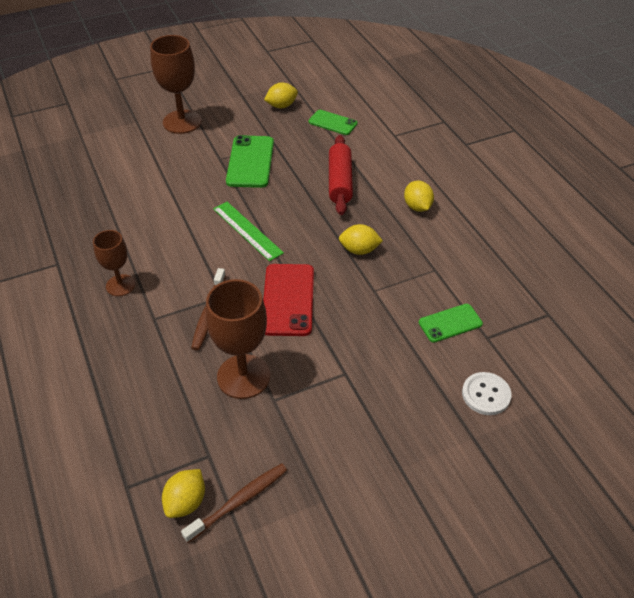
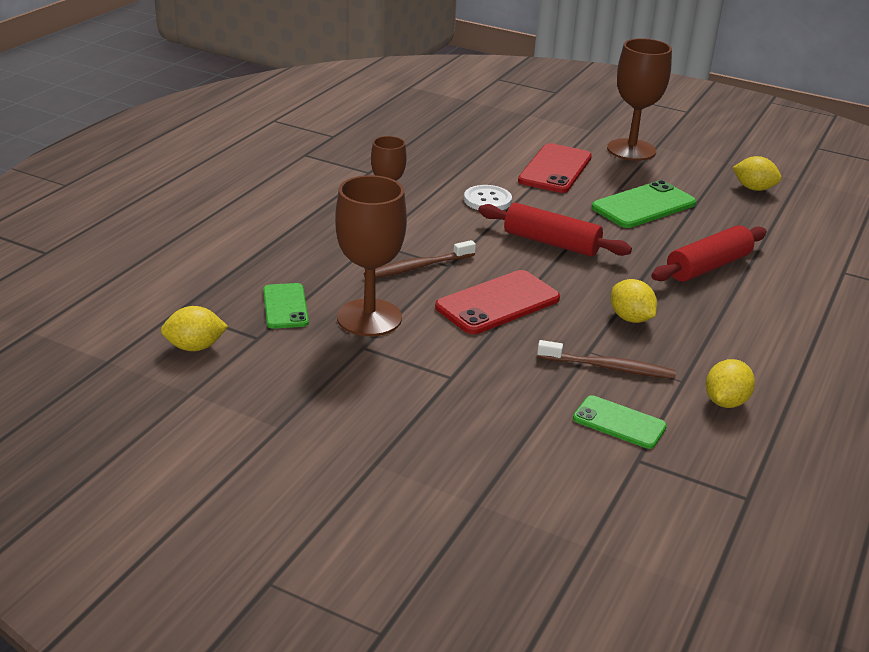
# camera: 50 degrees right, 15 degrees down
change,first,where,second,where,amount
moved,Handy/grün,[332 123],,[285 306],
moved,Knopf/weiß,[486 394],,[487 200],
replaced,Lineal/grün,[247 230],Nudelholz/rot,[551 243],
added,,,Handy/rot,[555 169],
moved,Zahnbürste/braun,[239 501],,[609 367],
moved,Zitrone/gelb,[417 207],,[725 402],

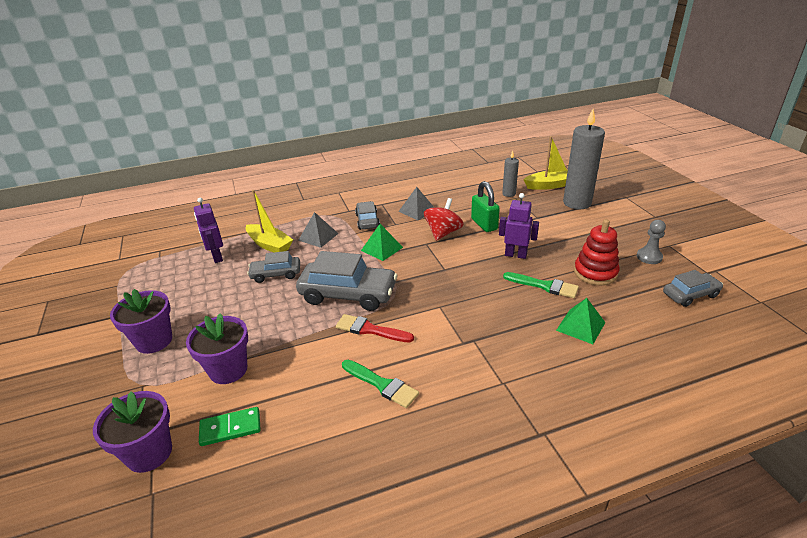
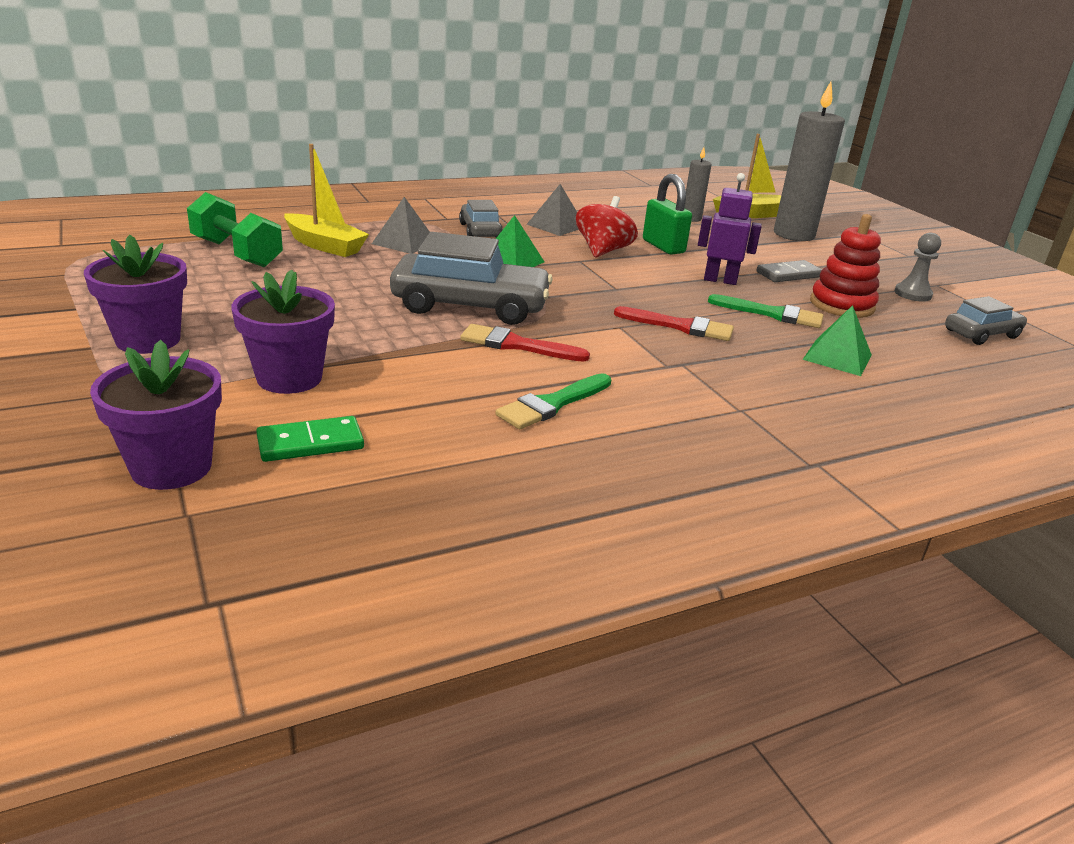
# camera: 10 degrees left, 5 degrees down
change,first,where,second,where,amount
replaced,Roboter/lila,[217 257],Hantel/grün,[237 253],
turned,Pinsel/grün,[382 384],,[552 404],105 degrees clockwise
added,,,Pinsel/rot,[680 326],
added,,,Dominostein/grau,[789 274],
removed,Auto/grau,[276 274],,,

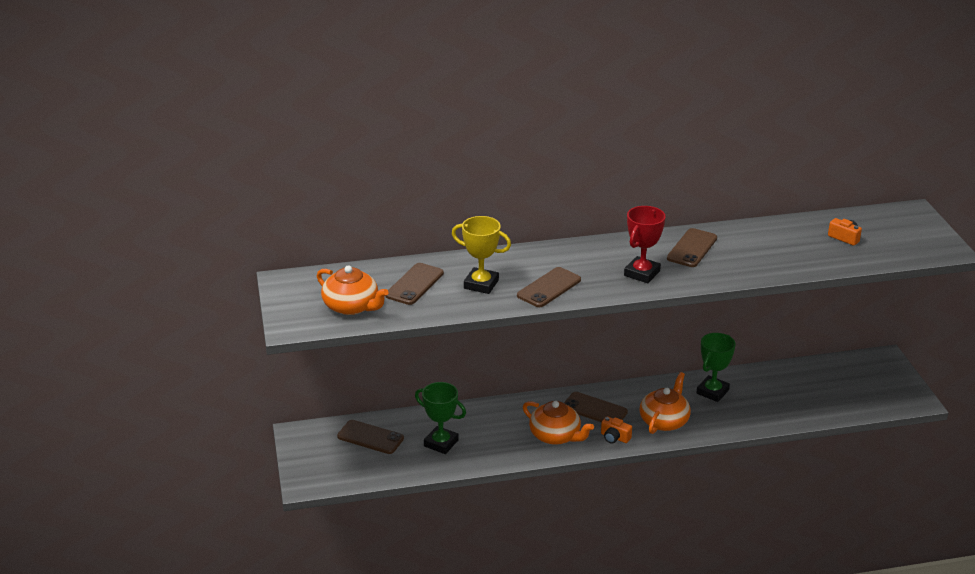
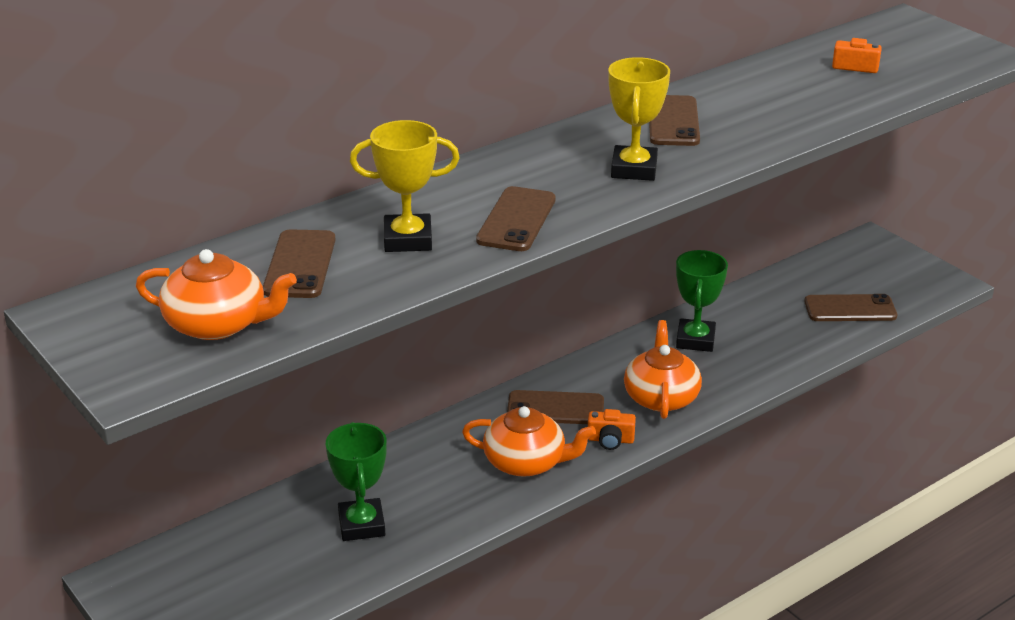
# camera: 25 degrees left, 0 degrees up
change,first,where,second,where,amount
turned,Pokal/grün,[441 443],,[361 525],75 degrees clockwise
recoloured,Pokal/rot,[642 273],Pokal/gelb,[634 169],
moved,Handy/braun,[370 437],,[850 309],

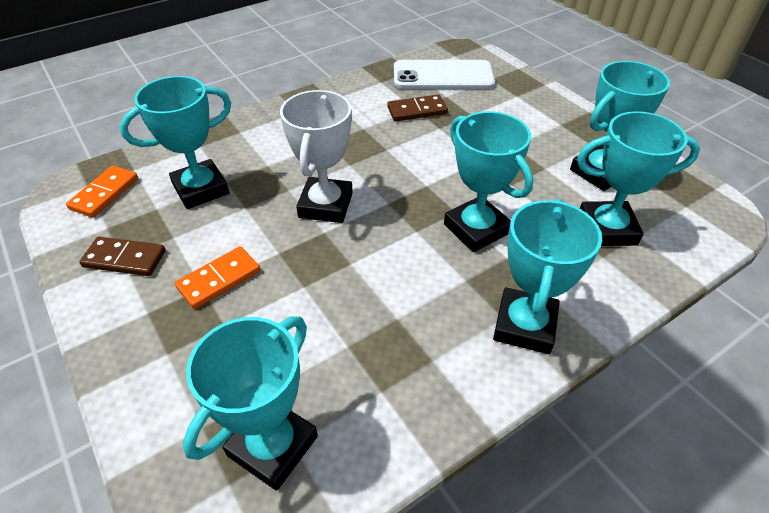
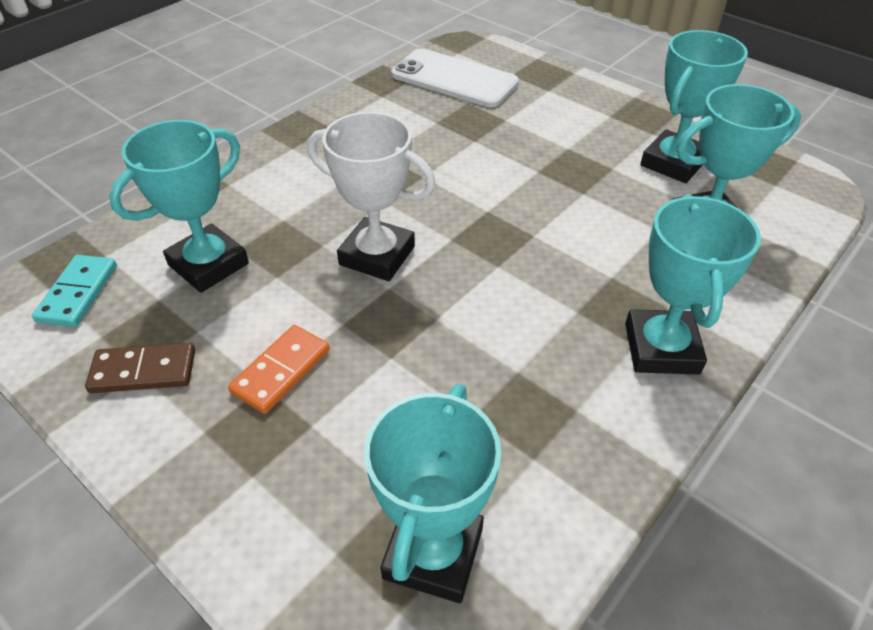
# camera: 15 degrees left, 0 degrees up
change,first,where,second,where,amount
recoloured,Dominostein/orange,[104 193],Dominostein/türkis,[78 293],
turned,Pokal/weiß,[325 205],,[377 255],60 degrees counterclockwise
turned,Handy/weiß,[443 76],,[454 79],45 degrees clockwise
removed,Dominostein/braun,[417 111],,,
removed,Pokal/türkis,[476 229],,,

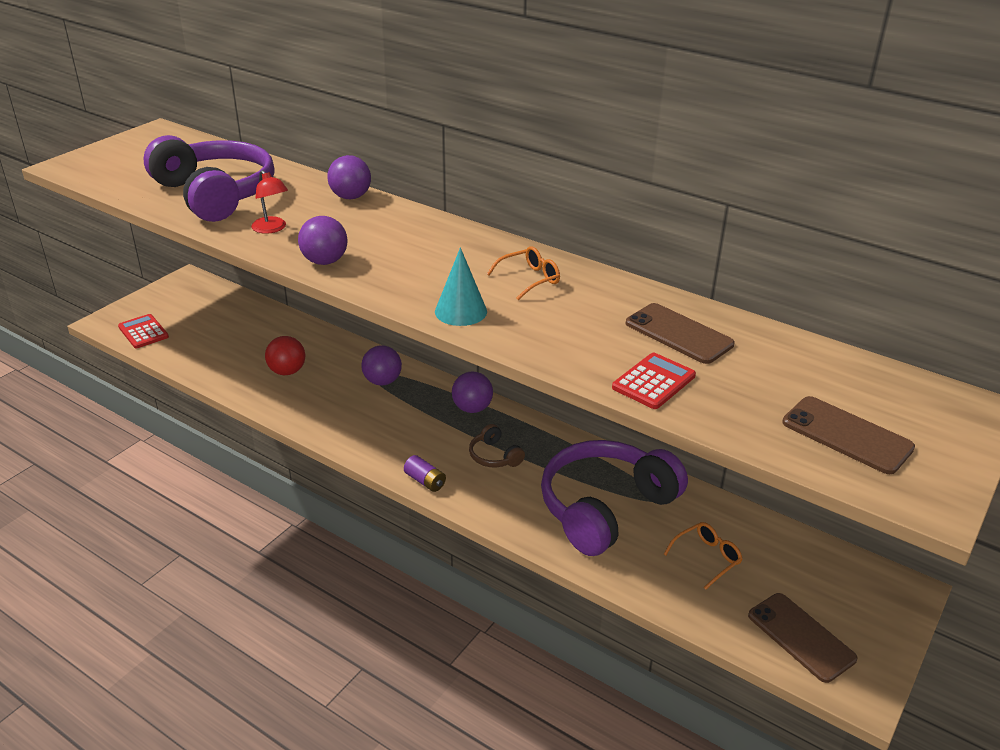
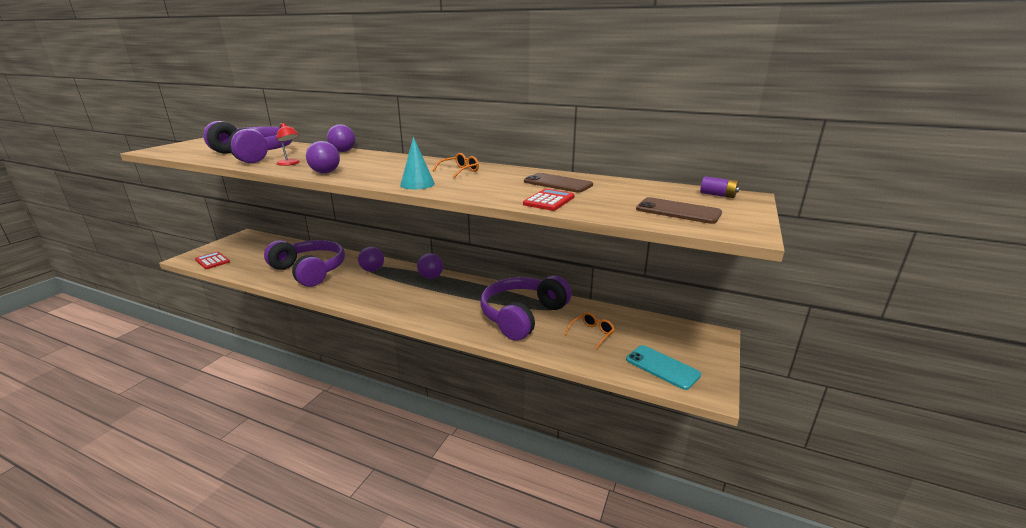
# camera: 10 degrees left, 10 degrees down
change,first,where,second,where,amount
replaced,Ball/rot,[287 371],Kopfhörer/lila,[309 271],
recoloured,Handy/braun,[801 637],Handy/türkis,[662 367],
moved,Batterie/lila,[425 481],,[717 195],
removed,Kopfhörer/braun,[494 456],,,

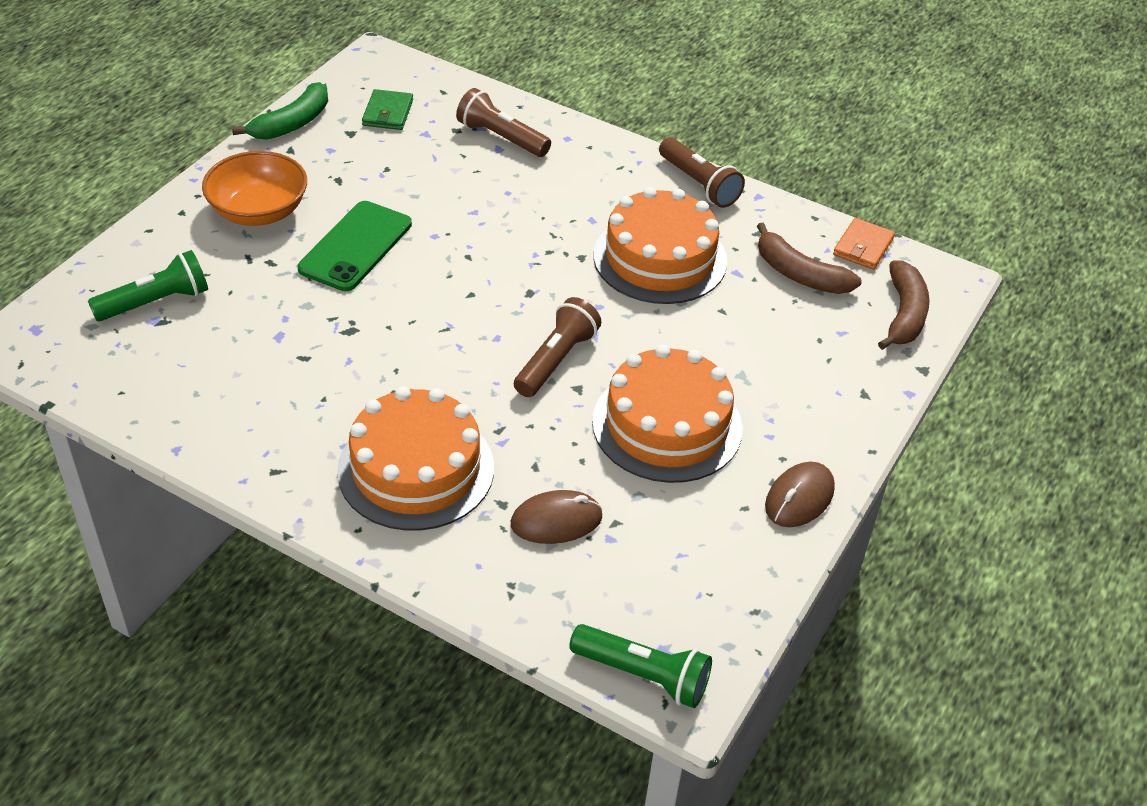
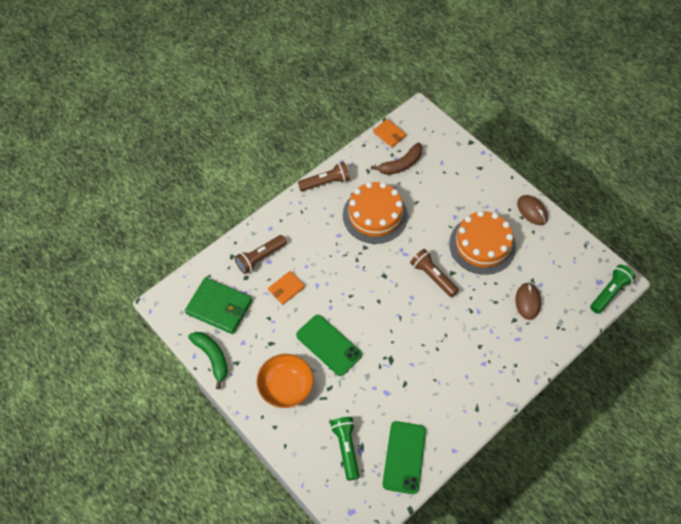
# camera: 70 degrees left, 15 degrees up
change,first,where,second,where,amount
resized,Geldbörse/grün,[387 113],,[219 307],x1.80
added,,,Geldbörse/orange,[286 288],
added,,,Handy/grün,[404 457],
removed,Kuchen/orange,[416 469],,,
removed,Banane/braun,[904 314],,,

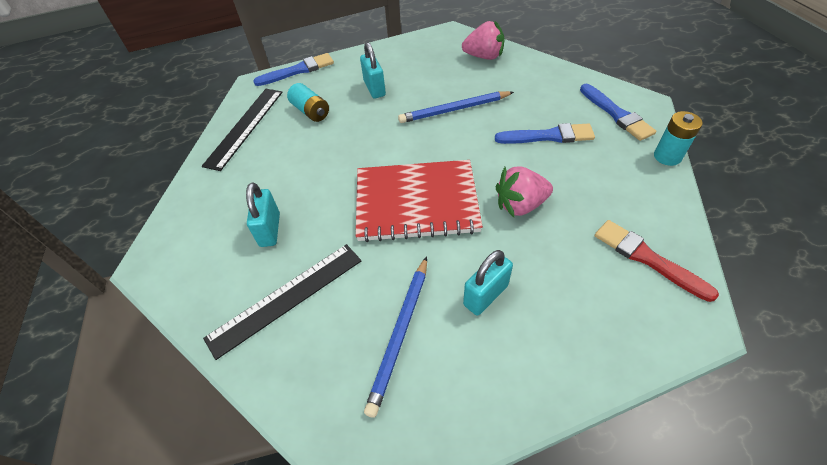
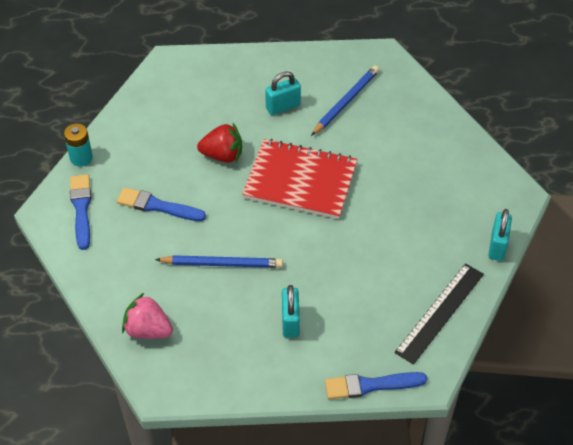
# camera: 165 degrees left, 0 degrees up
change,first,where,second,where,amount
recoloured,Erdbeere/rosa,[520 205],Erdbeere/rot,[222 155],
moved,Vorhängeschloss/türkis,[270 230],,[497 246],
removed,Lineal/schwarz,[286 298],,,
removed,Batterie/türkis,[311 111],,,
removed,Pinsel/rot,[647 258],,,

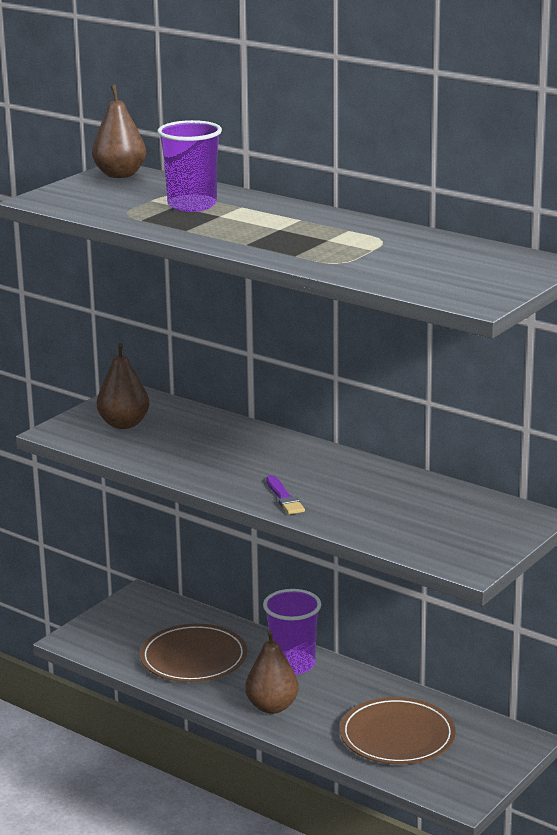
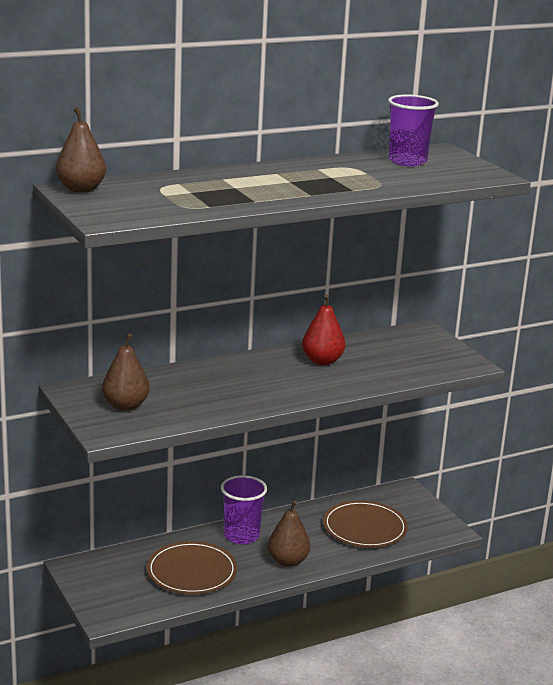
# camera: 65 degrees left, 0 degrees up
change,first,where,second,where,amount
added,,,Birne/rot,[322 361],
moved,Becher/lila,[192 205],,[407 161],
removed,Pinsel/lila,[284 498],,,

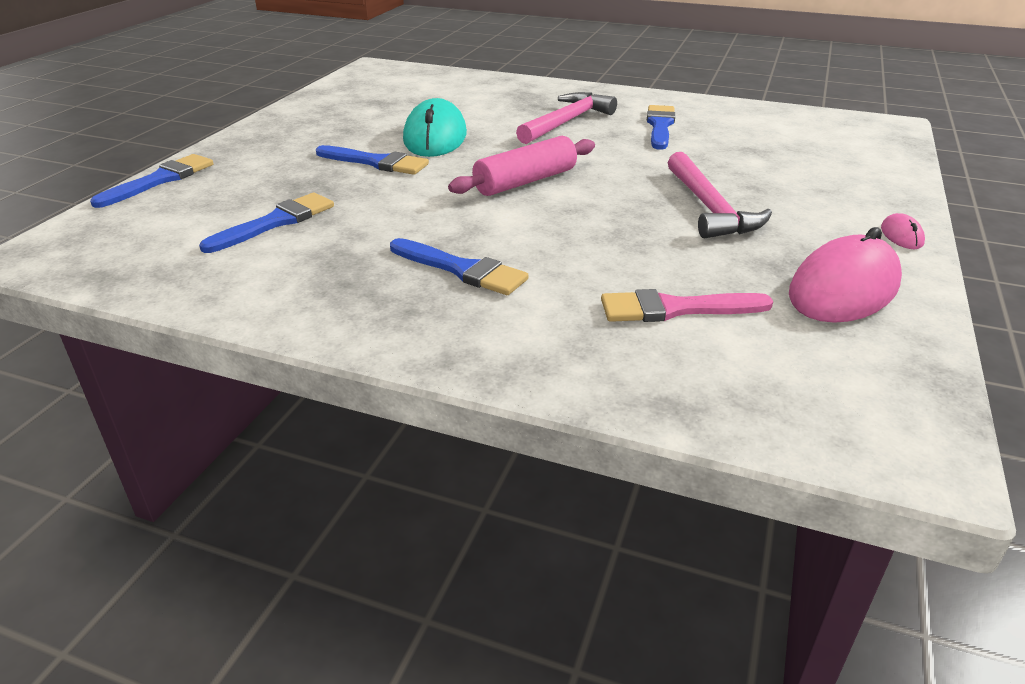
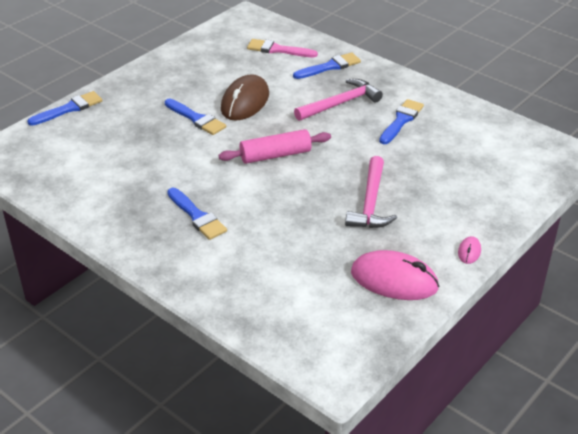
# camera: 20 degrees right, 5 degrees up
change,first,where,second,where,amount
recoloured,Computermaus/türkis,[435 137],Computermaus/braun,[245 102],
moved,Pinsel/rosa,[675 309],,[278 50],
moved,Pinsel/blau,[276 222],,[330 67],
turned,Computermaus/rosa,[843 289],,[394 280],45 degrees clockwise

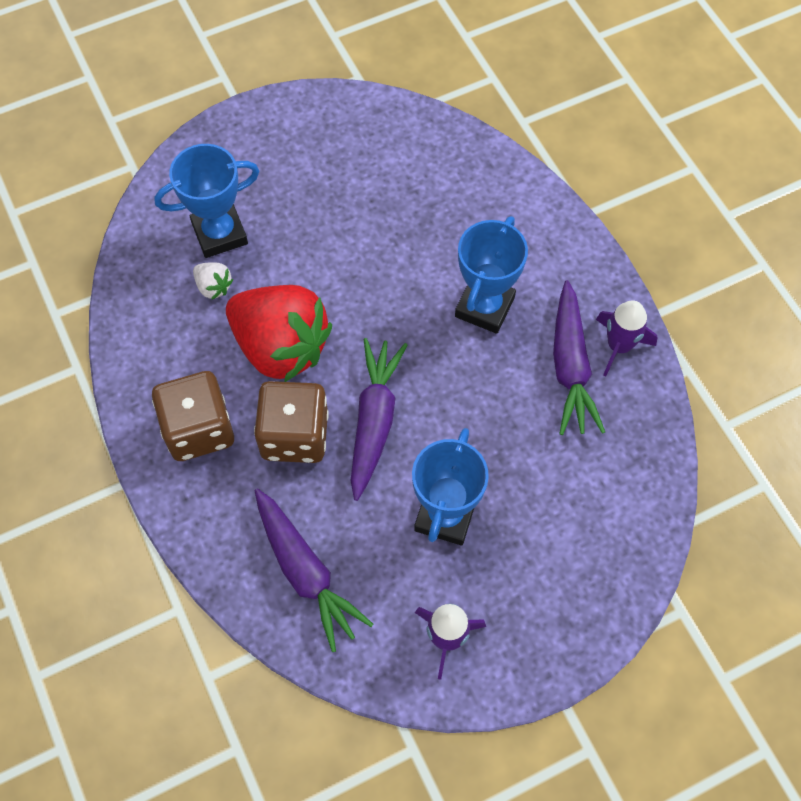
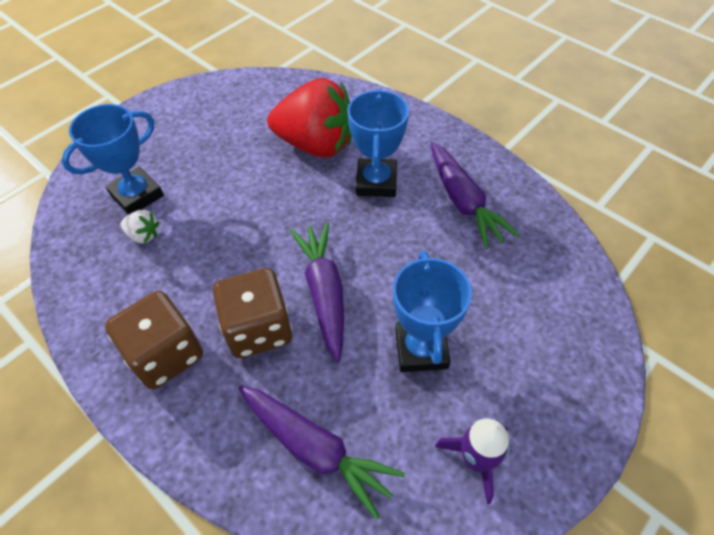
# camera: 20 degrees left, 10 degrees down
change,first,where,second,where,amount
moved,Erdbeere/rot,[281 347],,[316 145],
removed,Rakete/lila,[619 346],,,

